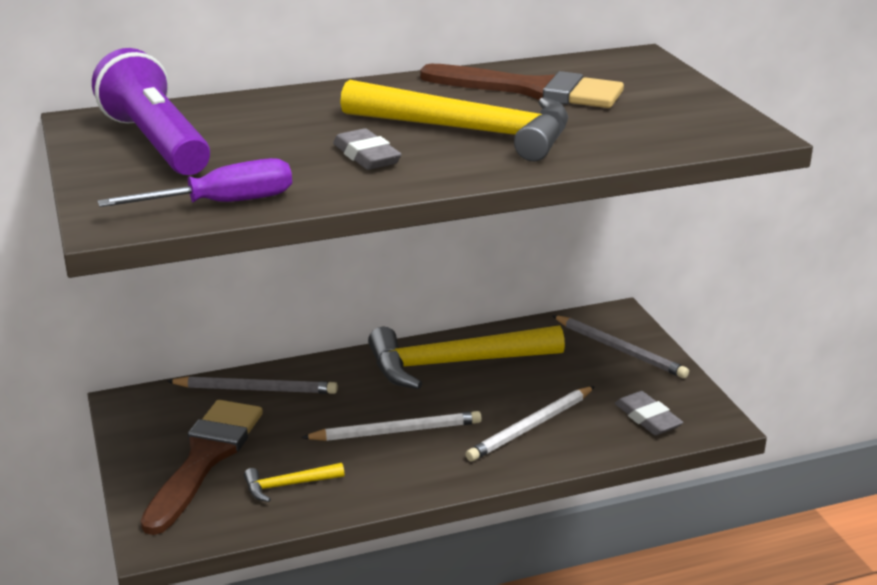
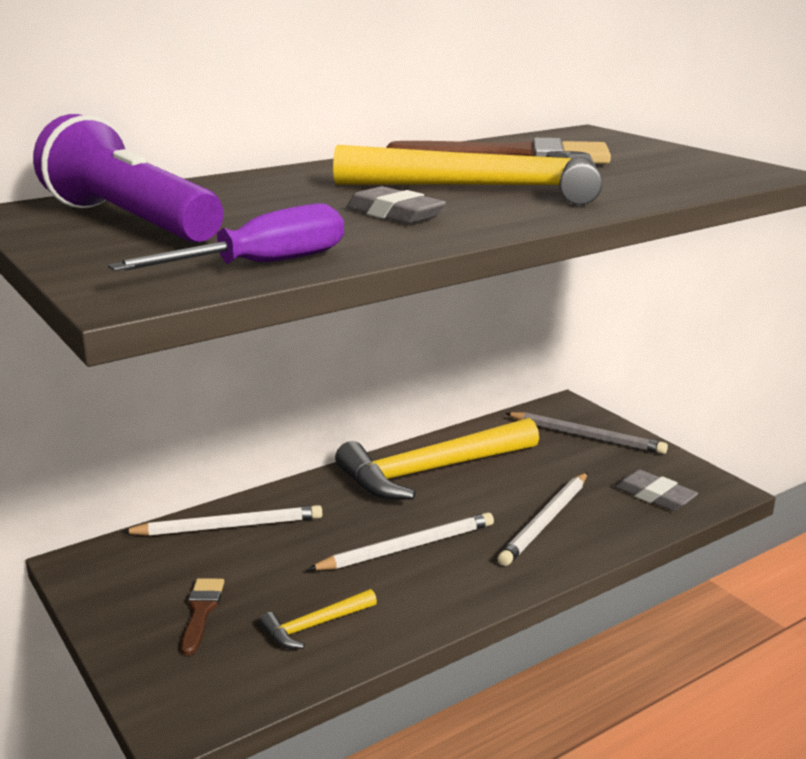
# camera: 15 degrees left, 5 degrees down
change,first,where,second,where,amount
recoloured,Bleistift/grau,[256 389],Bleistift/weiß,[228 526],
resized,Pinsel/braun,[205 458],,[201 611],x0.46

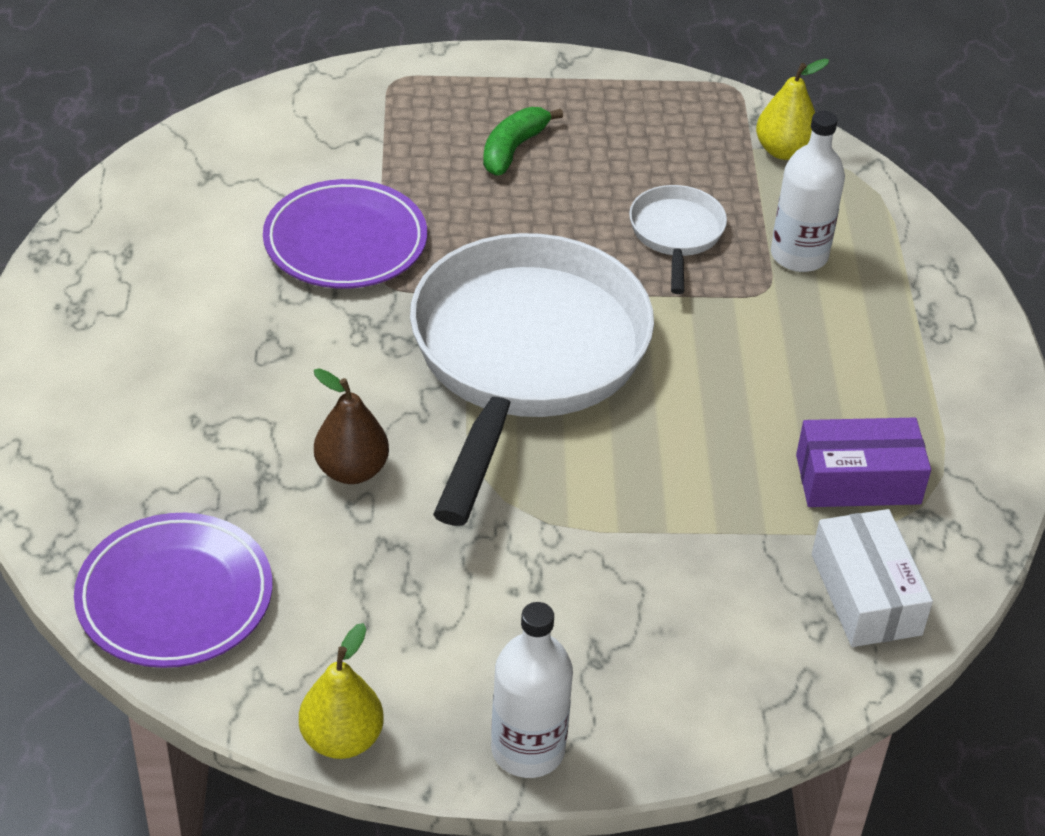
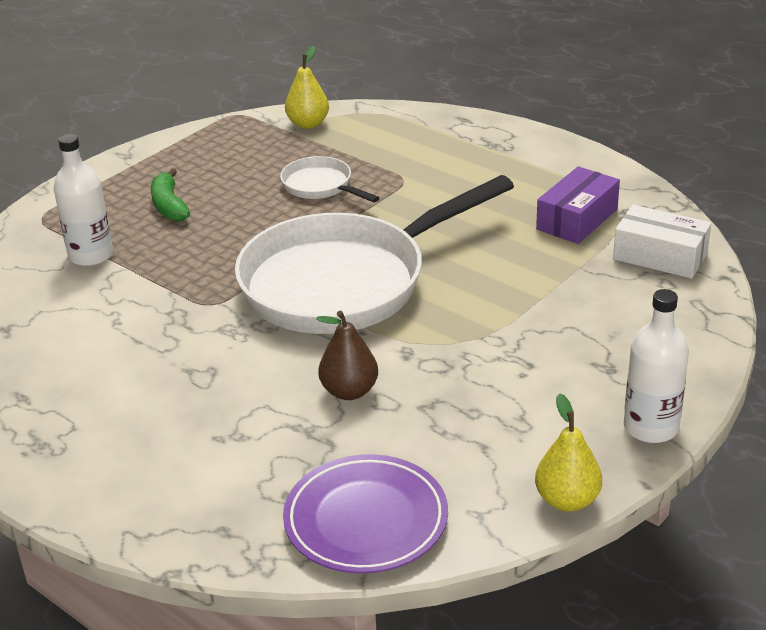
# camera: 45 degrees left, 10 degrees down
change,first,where,second,where,amount
moved,Flasche/weiß,[799 255],,[91 255],
turned,Pfanne/weiß,[525 358],,[344 282],90 degrees counterclockwise
removed,Teller/lila,[345 242],,,

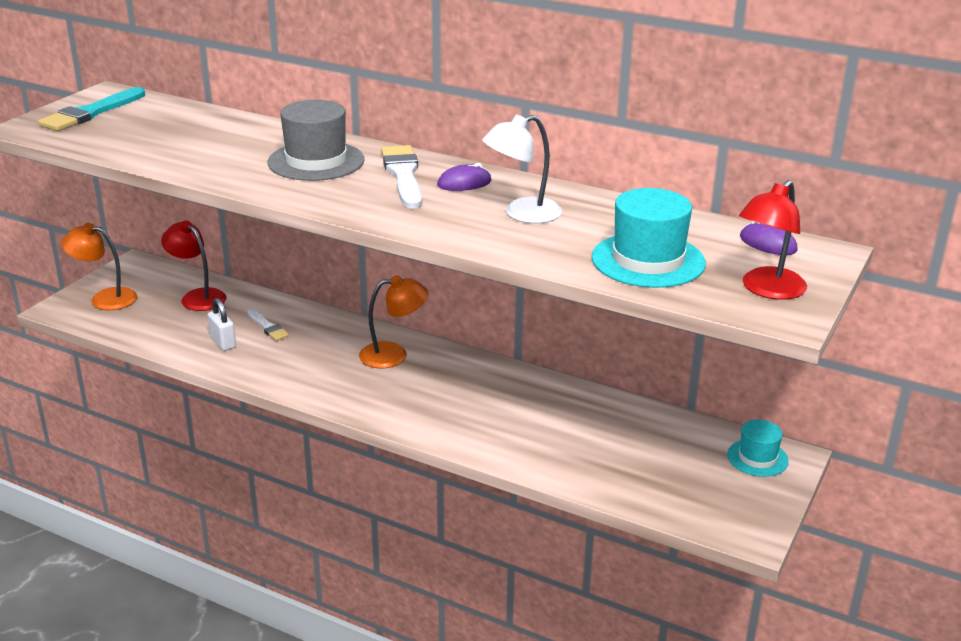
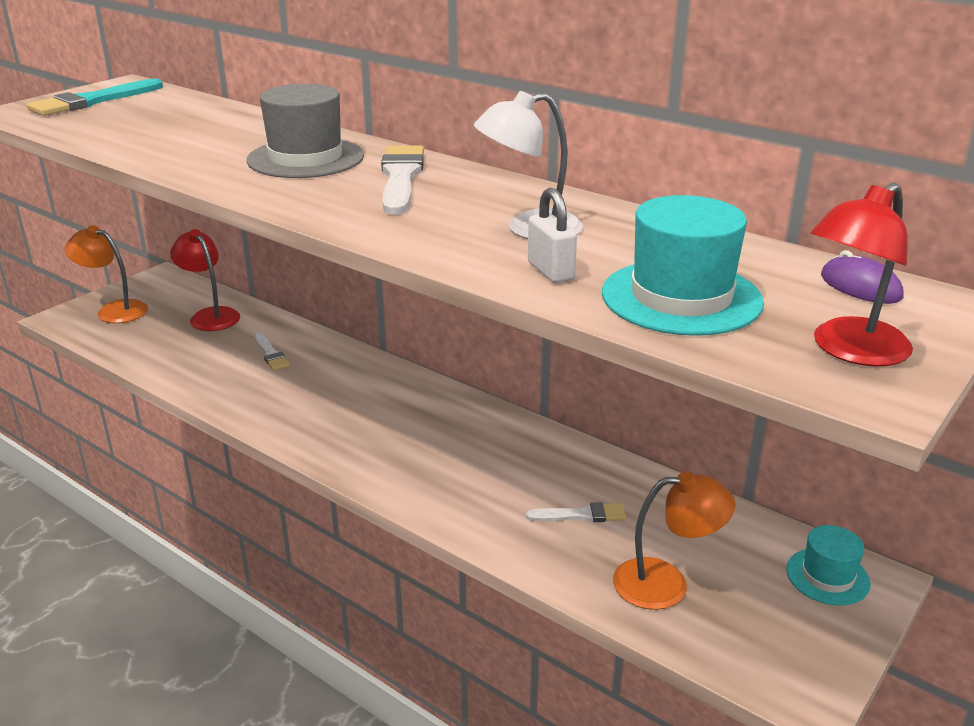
# camera: 10 degrees right, 0 degrees up
change,first,where,second,where,amount
added,,,Pinsel/weiß,[581 515],
moved,Vorhängeschloss/weiß,[223 342],,[550 271],
moved,Lampe/orange,[393 355],,[666 583],
removed,Computermaus/lila,[464 183],,,

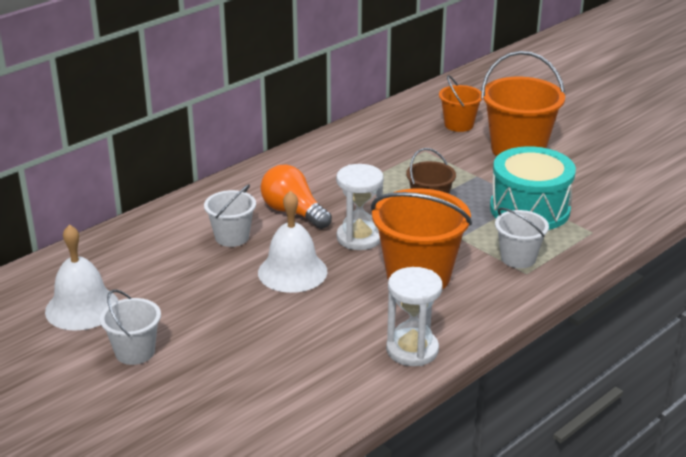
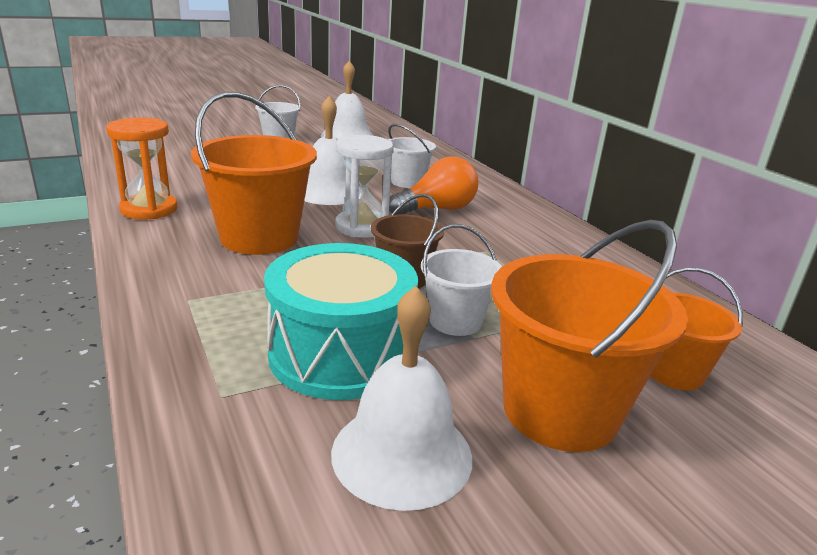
# camera: 105 degrees right, 5 degrees down
change,first,where,second,where,amount
recoloured,Sanduhr/weiß,[412 350],Sanduhr/orange,[149 209],
added,,,Glocke/weiß,[402 454],
moved,Eimer/weiß,[518 258],,[455 321],

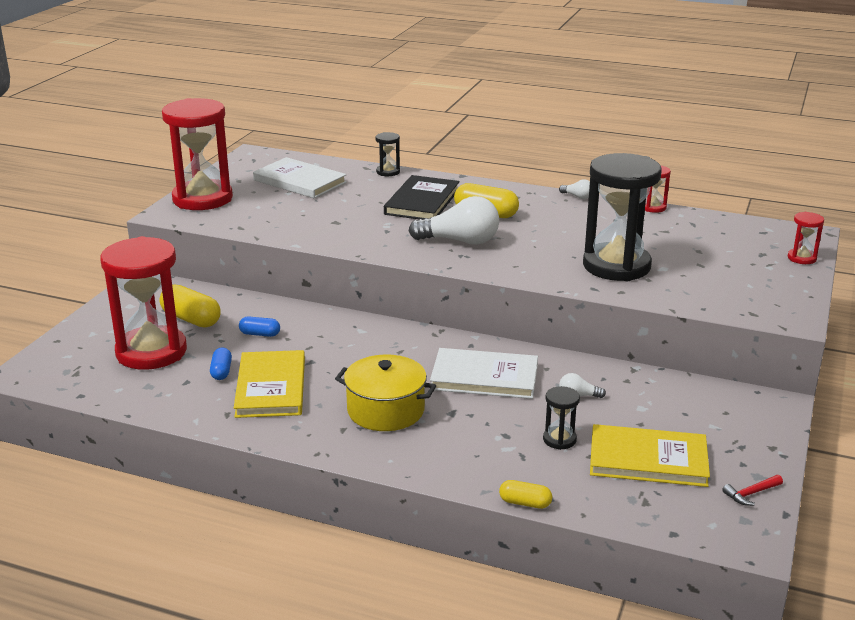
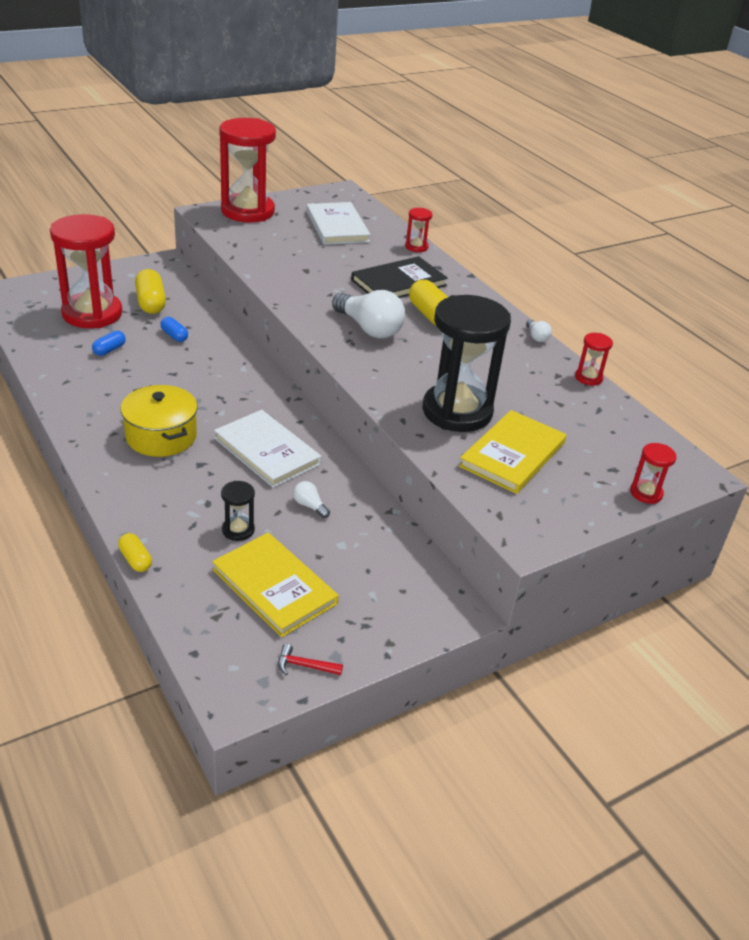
# camera: 35 degrees right, 10 degrees up
change,first,where,second,where,amount
recoloured,Sanduhr/schwarz,[388 172],Sanduhr/rot,[416 247],
moved,Buch/gelb,[270 387],,[512 454],

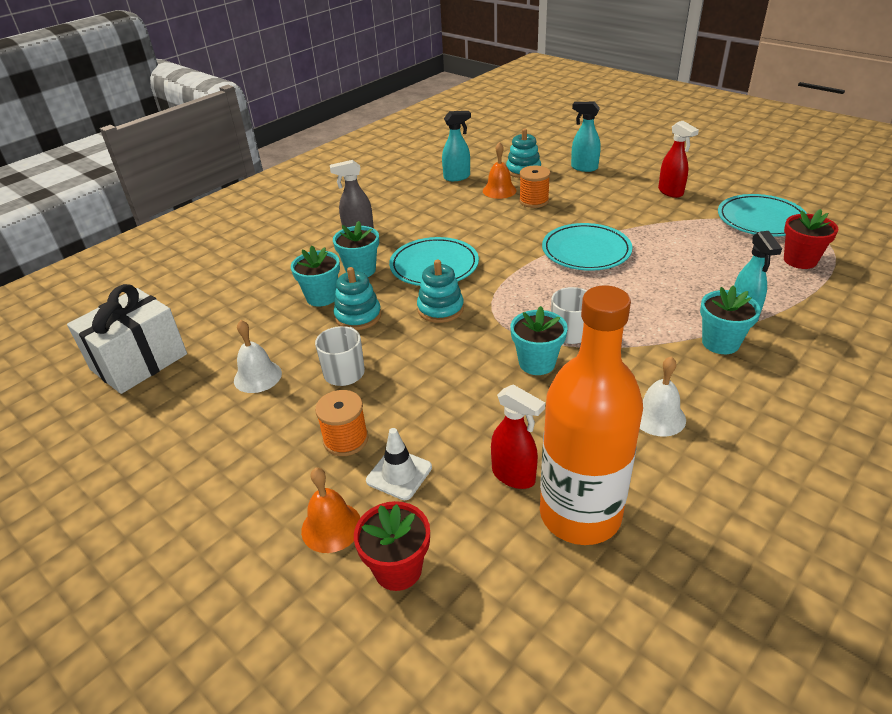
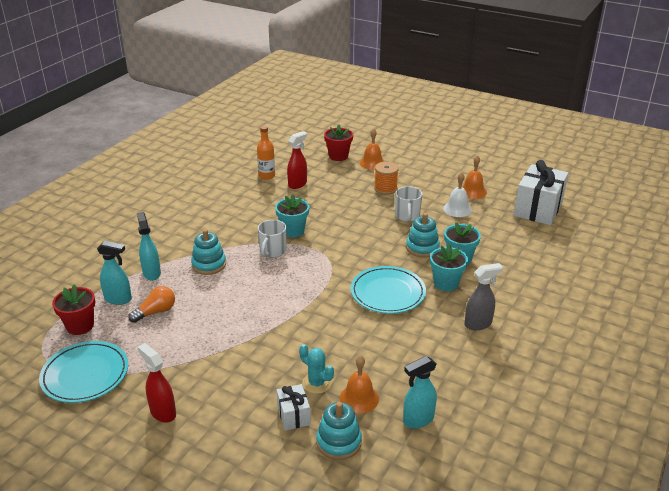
# camera: 165 degrees right, 5 degrees down
change,first,where,second,where,amount
moved,Sprühflasche/türkis,[584 168],,[118 299],
added,,,Glühbirne/orange,[156 312],
moved,Stapelspielzeug/türkis,[440 309],,[209 264],
resized,Flasche/orange,[580 514],,[267 176],x0.46
added,,,Geschenk/weiß,[293 415],
turned,Sprühflasche/rot,[514 476],,[297 184],105 degrees clockwise
replaced,Garnrolle/orange,[534 201],Kaktus/türkis,[316 383],
added,,,Glocke/orange,[473 191],
removed,Leitkegel/weiß,[399 474],,,
removed,Teller/türkis,[586 251],,,
removed,Glocke/weiß,[658 417],,,
removed,Blumentopf/türkis,[720 343],,,

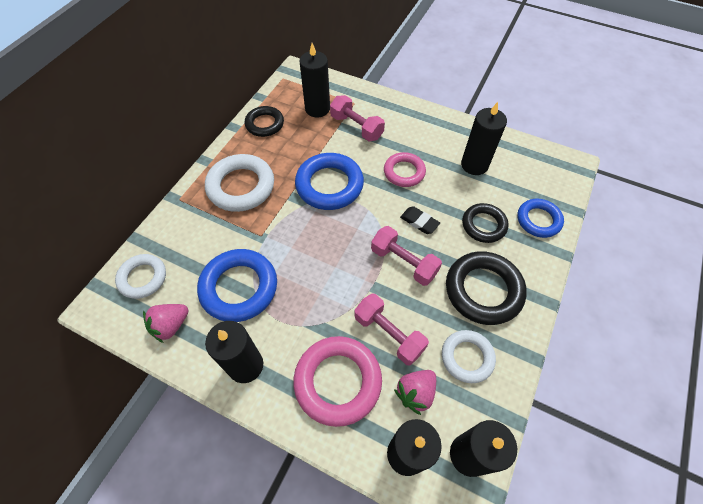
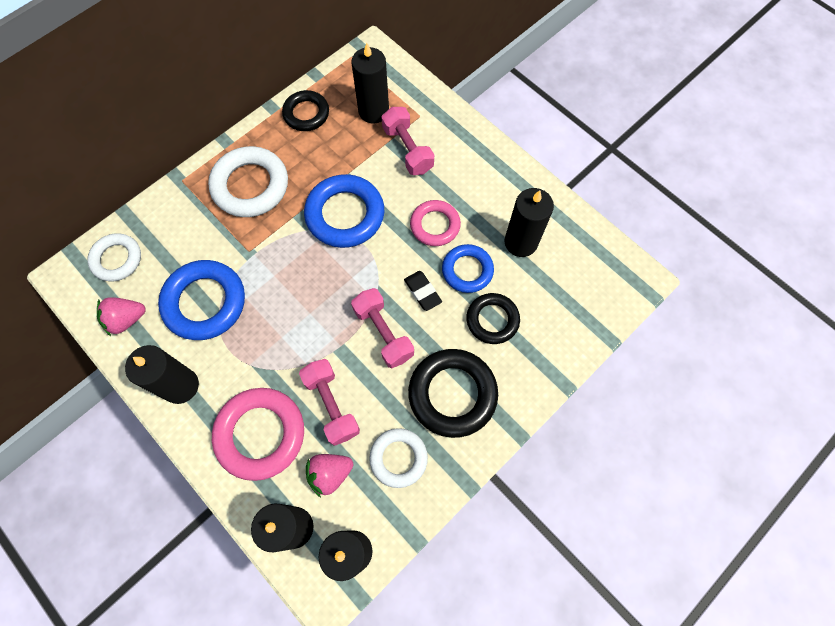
# camera: 20 degrees right, 10 degrees up
change,first,where,second,where,amount
moved,Ring/blau,[538 220],,[467 270],

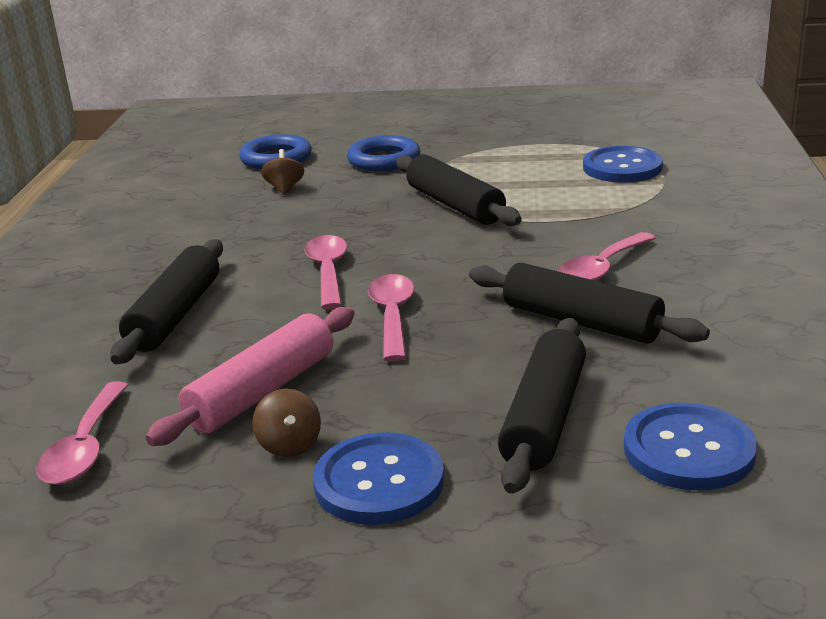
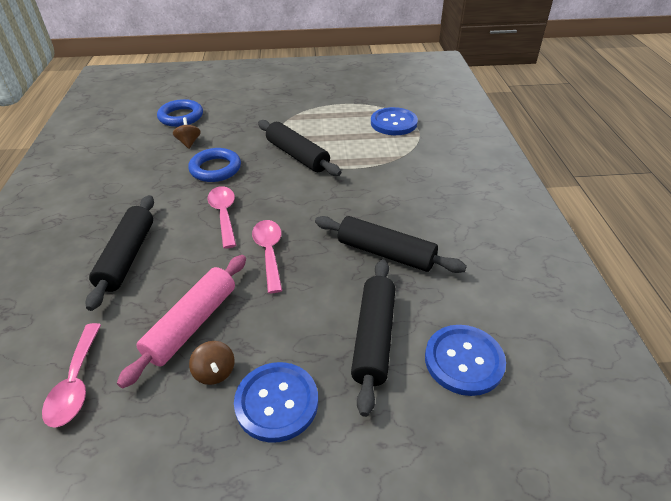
# camera: 10 degrees left, 15 degrees up
change,first,where,second,where,amount
moved,Ring/blau,[384 160],,[215 169],
removed,Löffel/rosa,[601 269],,,

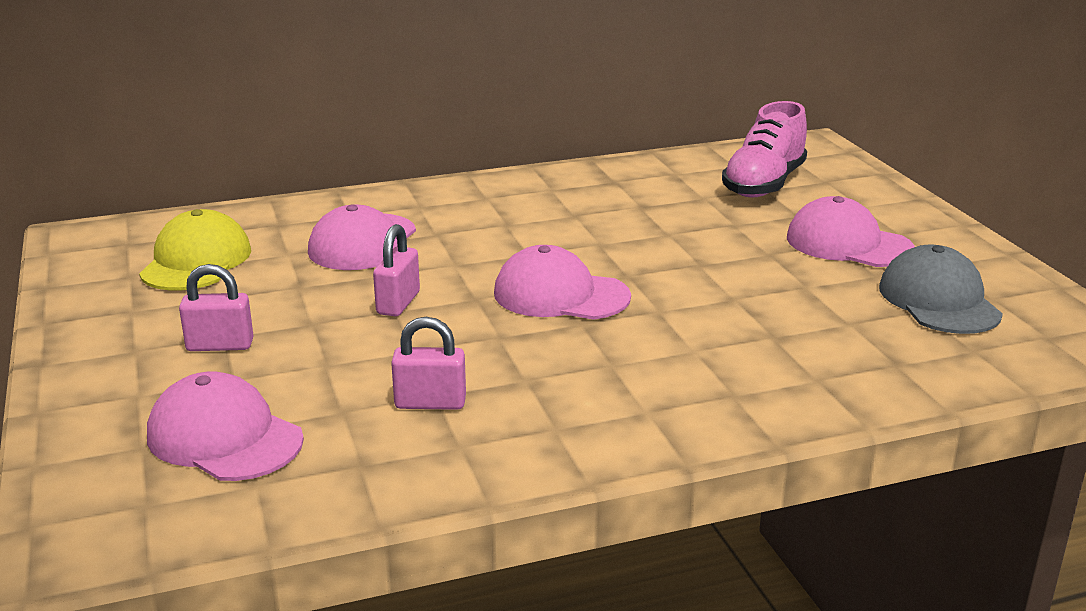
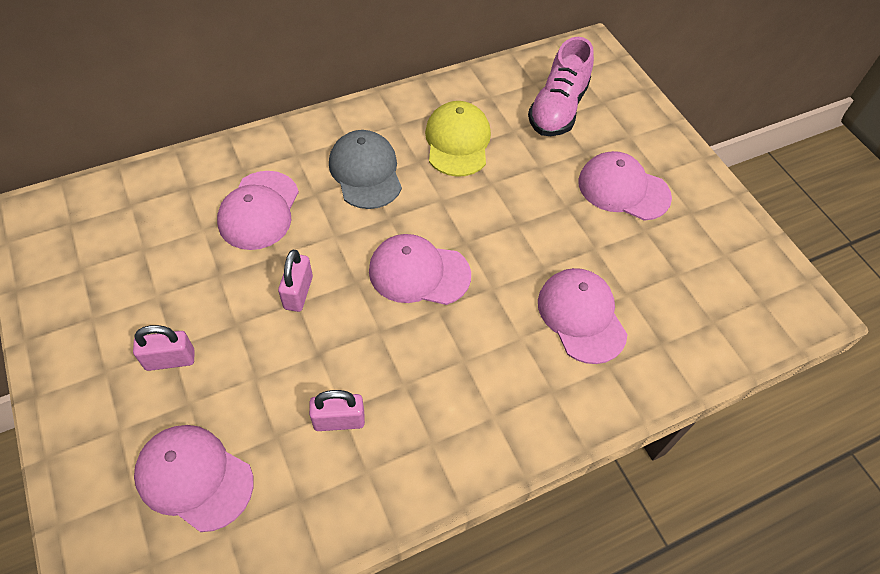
# camera: 10 degrees left, 30 degrees up
change,first,where,second,where,amount
moved,Kappe/grau,[939 300],,[365 172],
moved,Kappe/gelb,[196 261],,[457 142],
added,,,Kappe/rosa,[581 316],

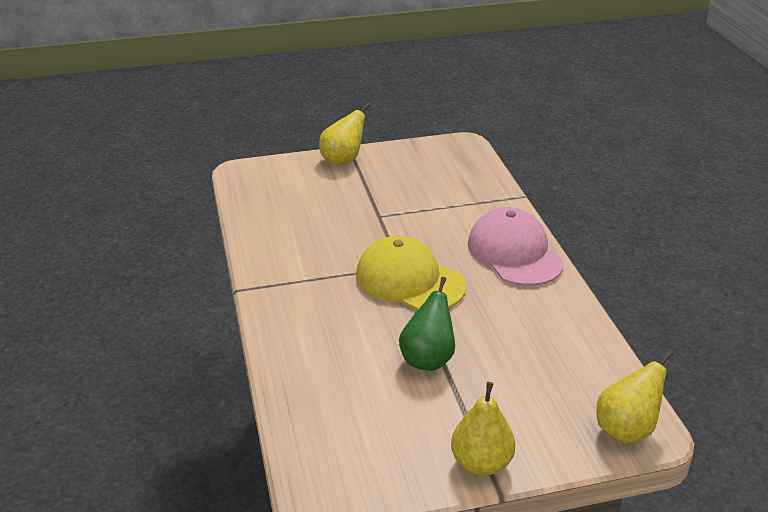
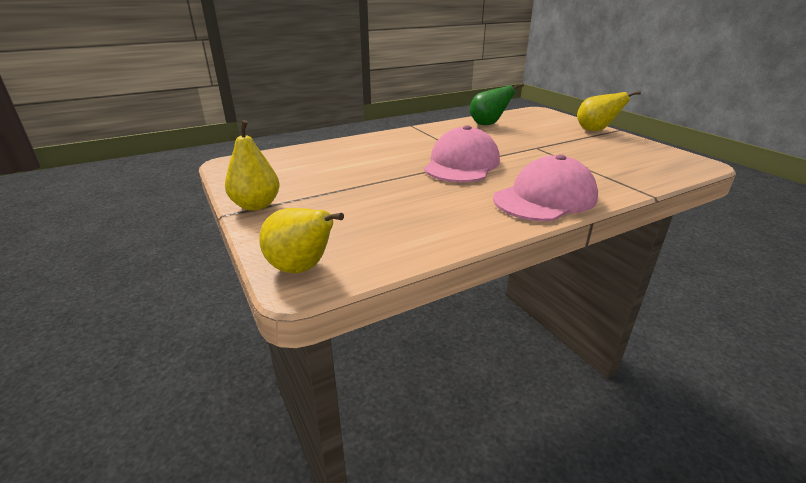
# camera: 75 degrees right, 5 degrees down
change,first,where,second,where,amount
recoloured,Kappe/gelb,[409 281],Kappe/rosa,[461 164],
moved,Birne/grün,[428 359],,[488 124],

